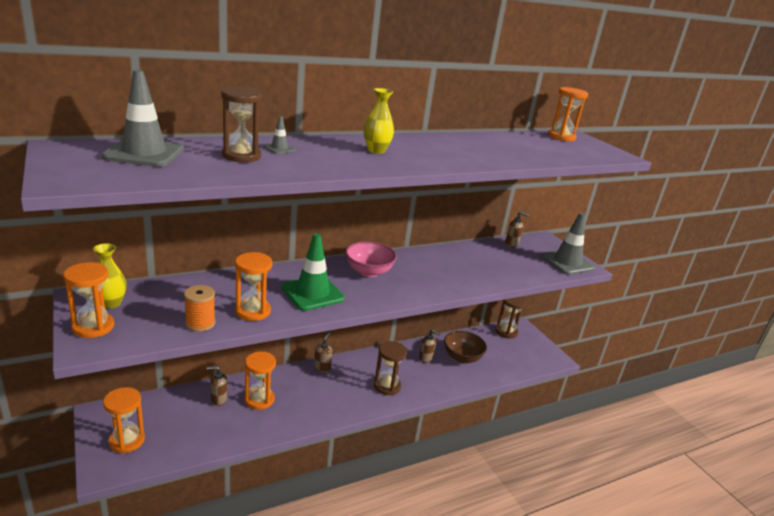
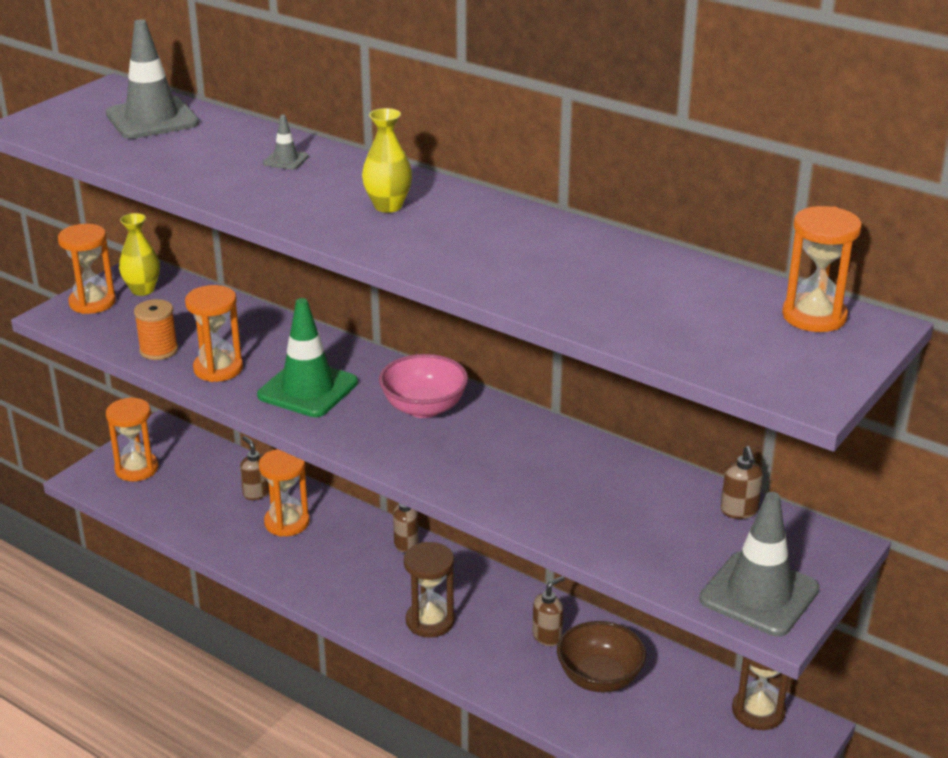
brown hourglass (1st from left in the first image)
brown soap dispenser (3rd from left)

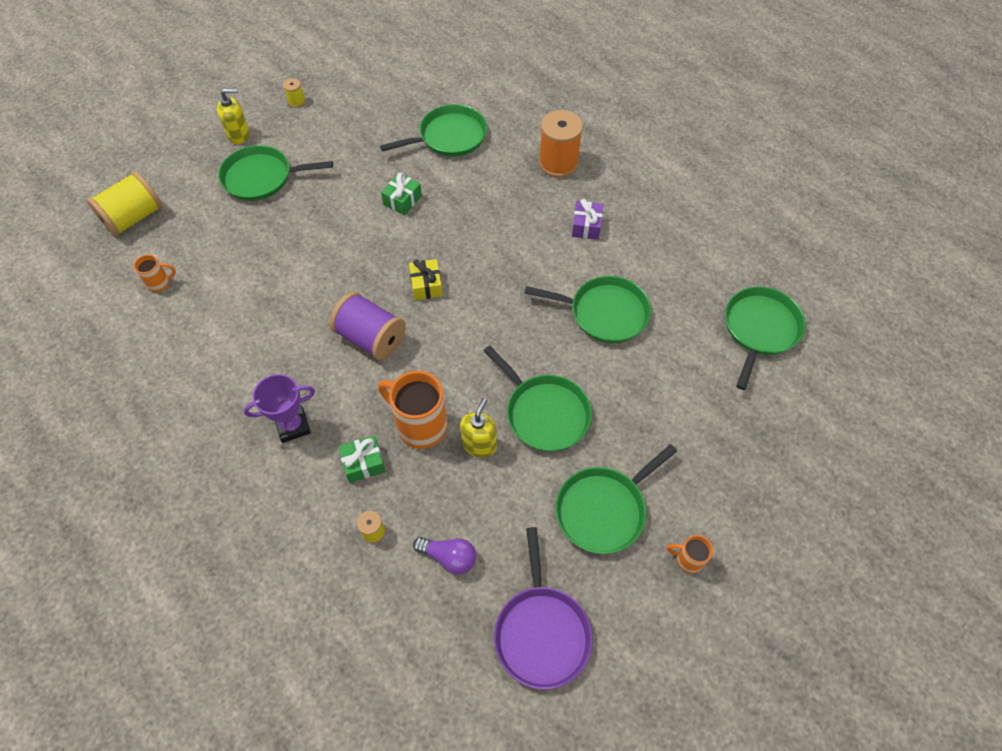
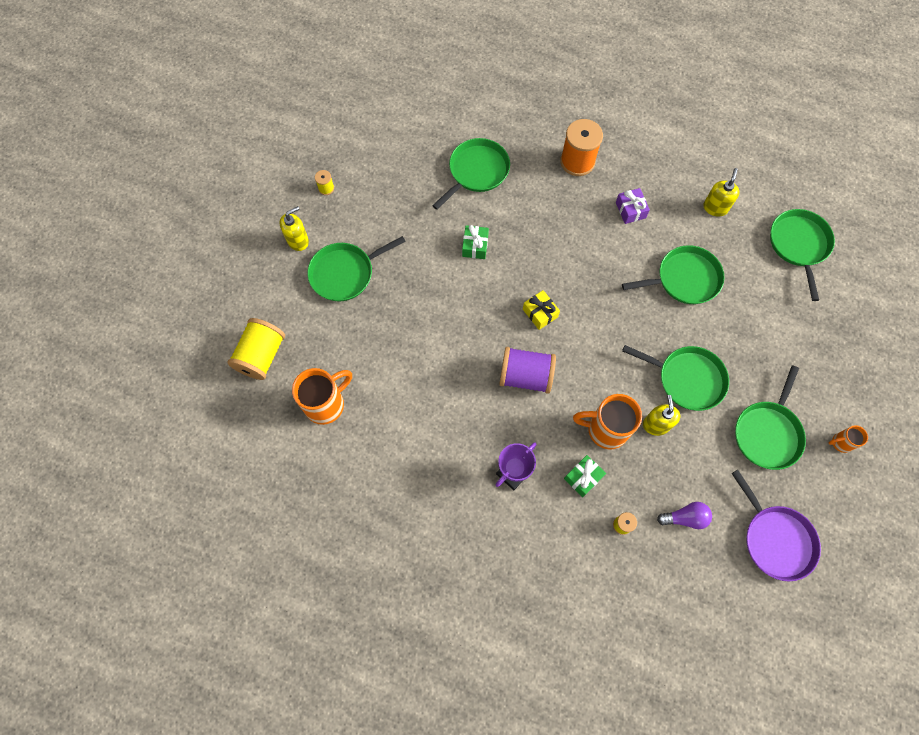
orange mug (1st from left)
yellow soap dispenser (3rd from left)

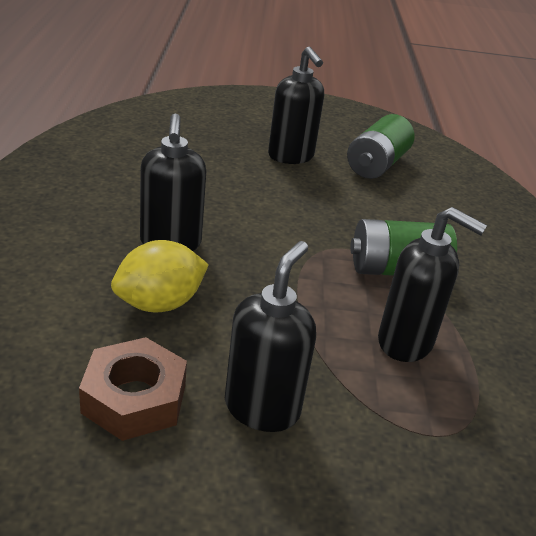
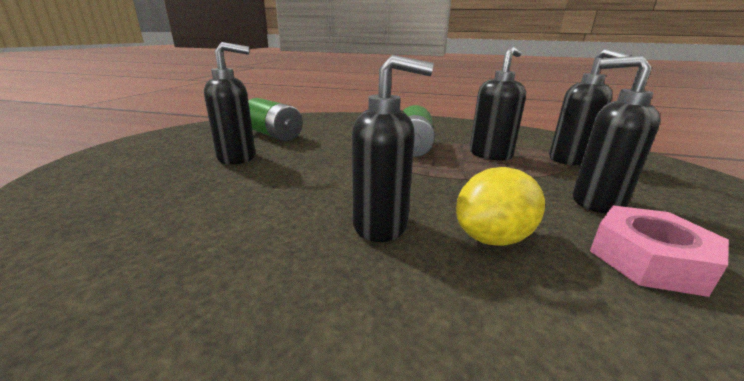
yellow lemon
pink nut
black soap dispenser (4th from left)

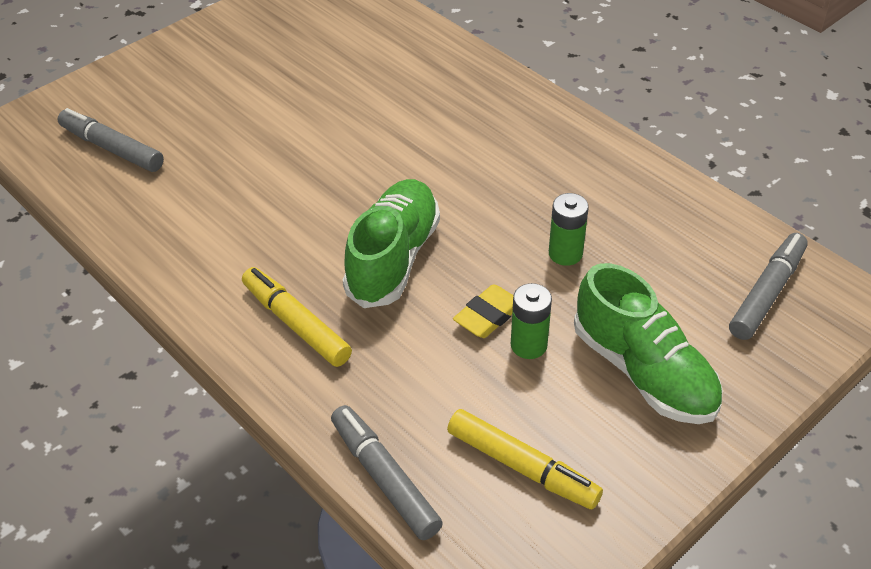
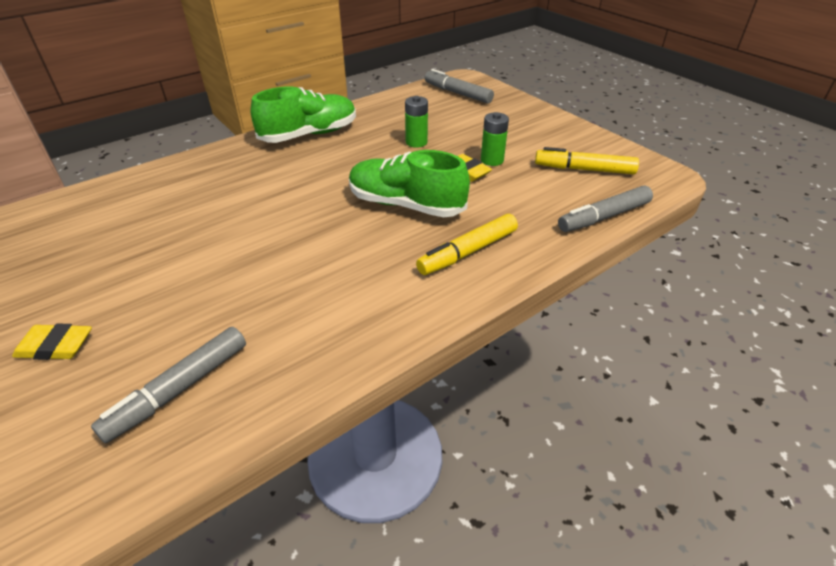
green shoe (1st from left)
yellow marker (2nd from left)
yellow eraser (1st from left)

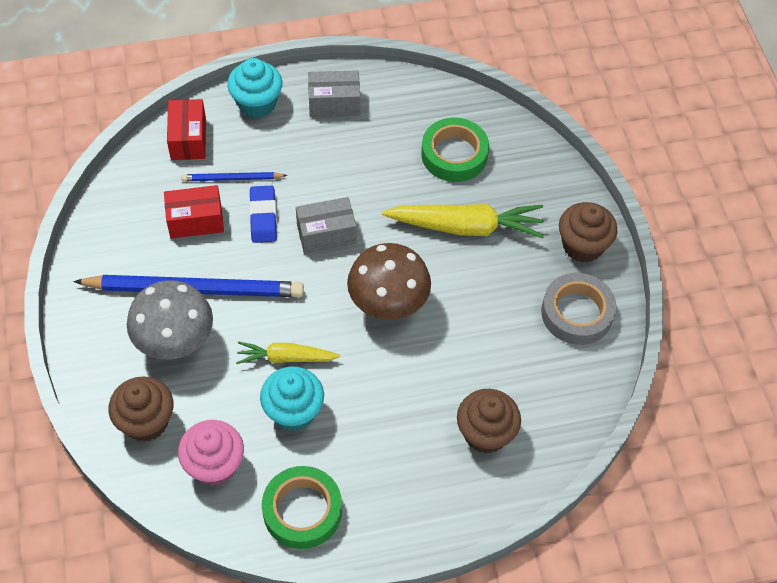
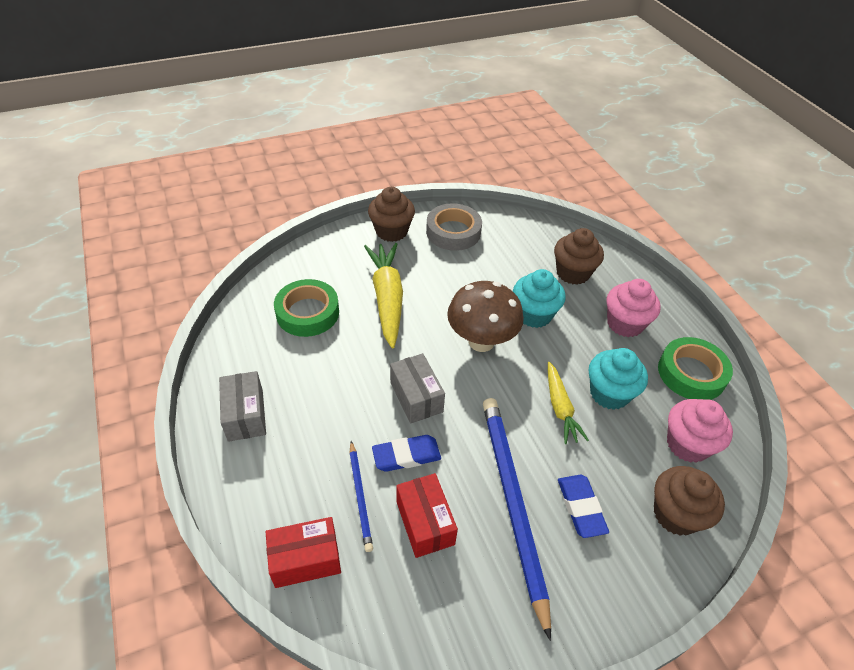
turquoise cupcake (1st from left)
blue eraser (2nd from left)
pink cupcake (1st from left)

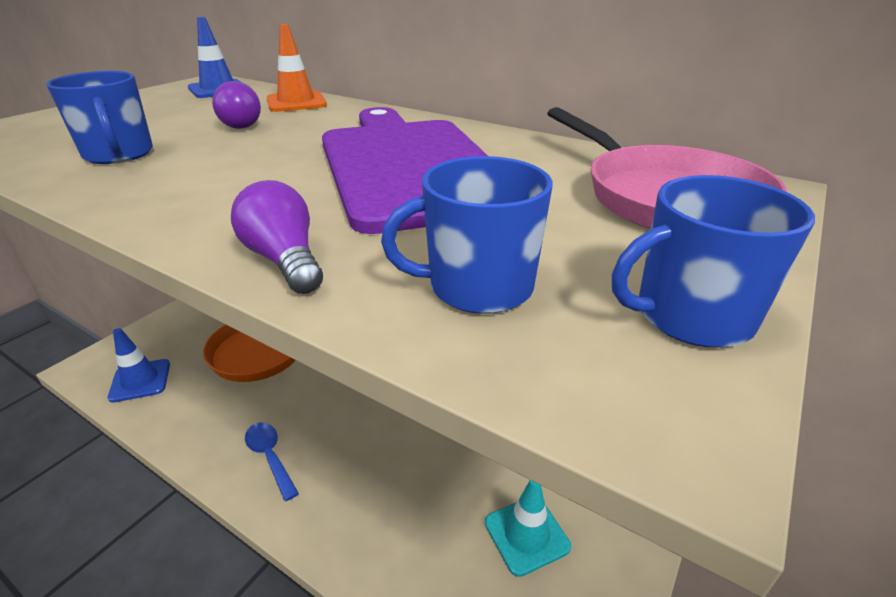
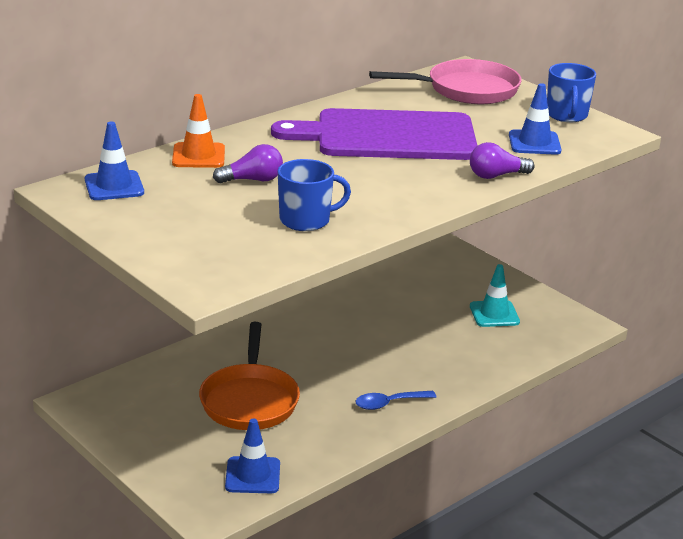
blue traffic cone (3rd from left)

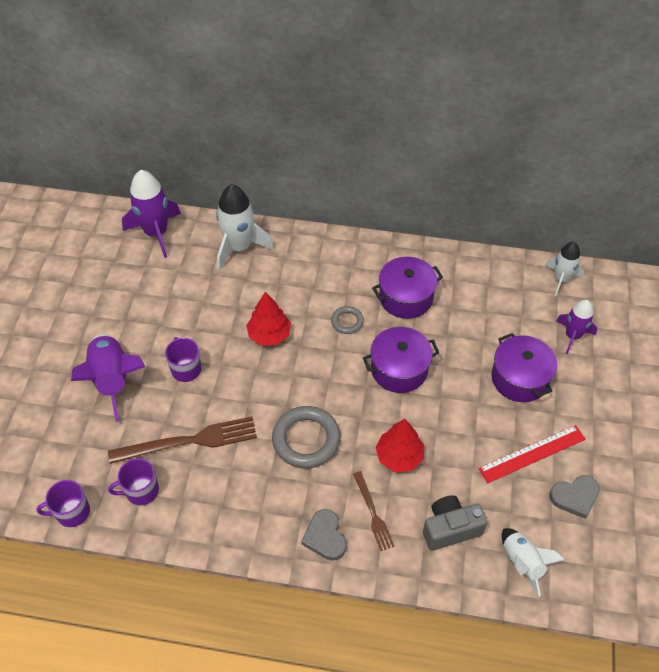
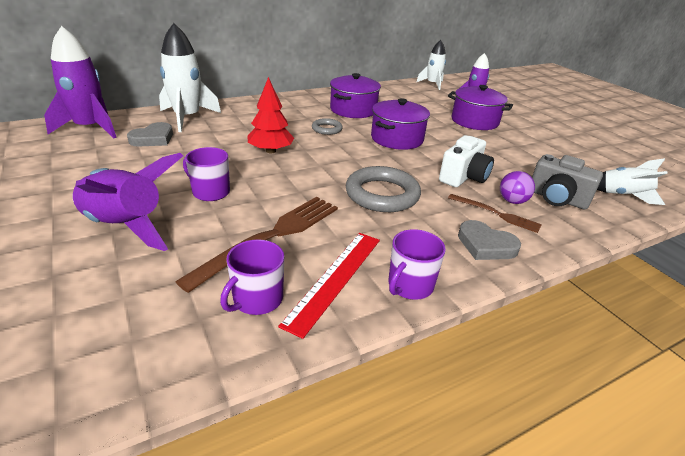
white camera
red ruler
grey heart (1st from left)
purple mug (3rd from left)
grey camera
purple ball

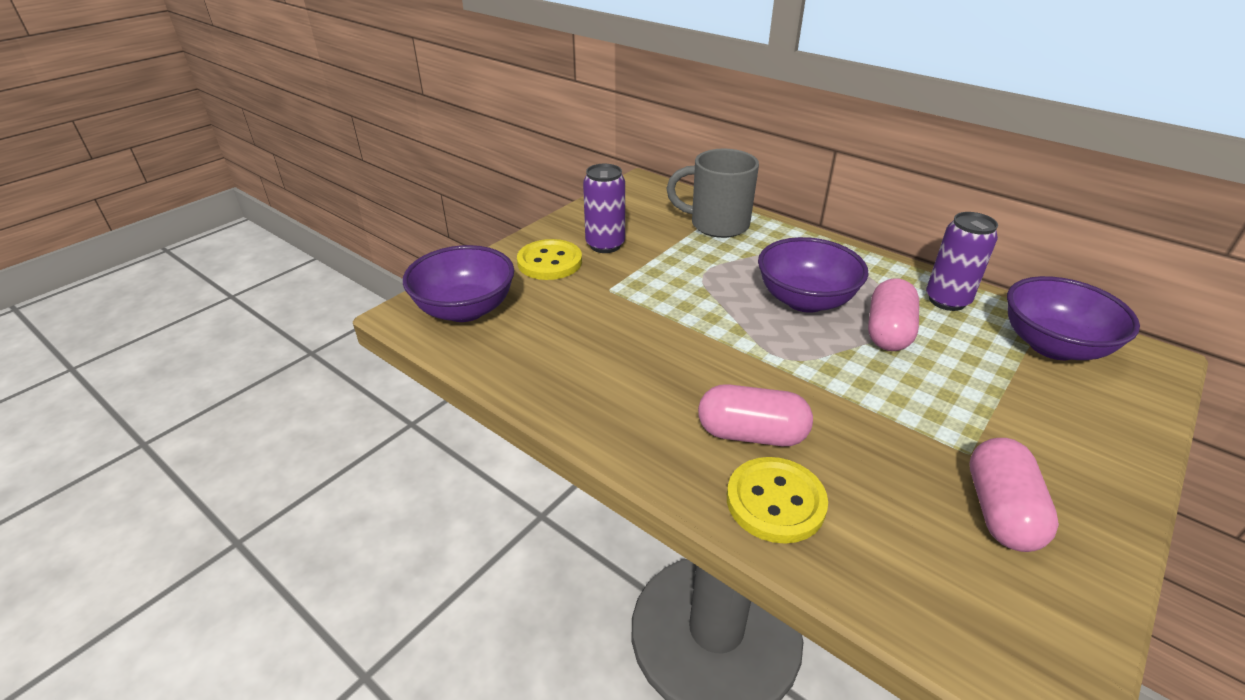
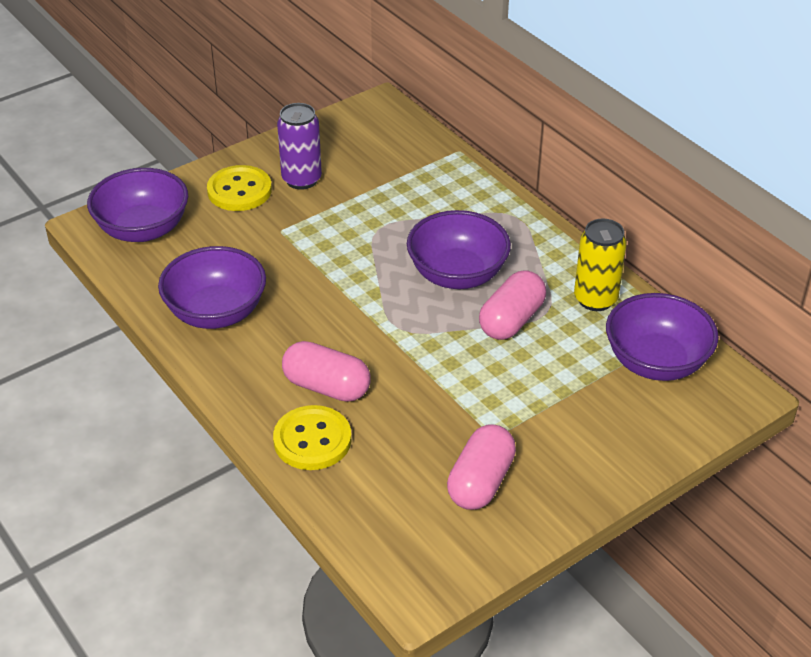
grey mug
yellow can
purple bowl (2nd from left)

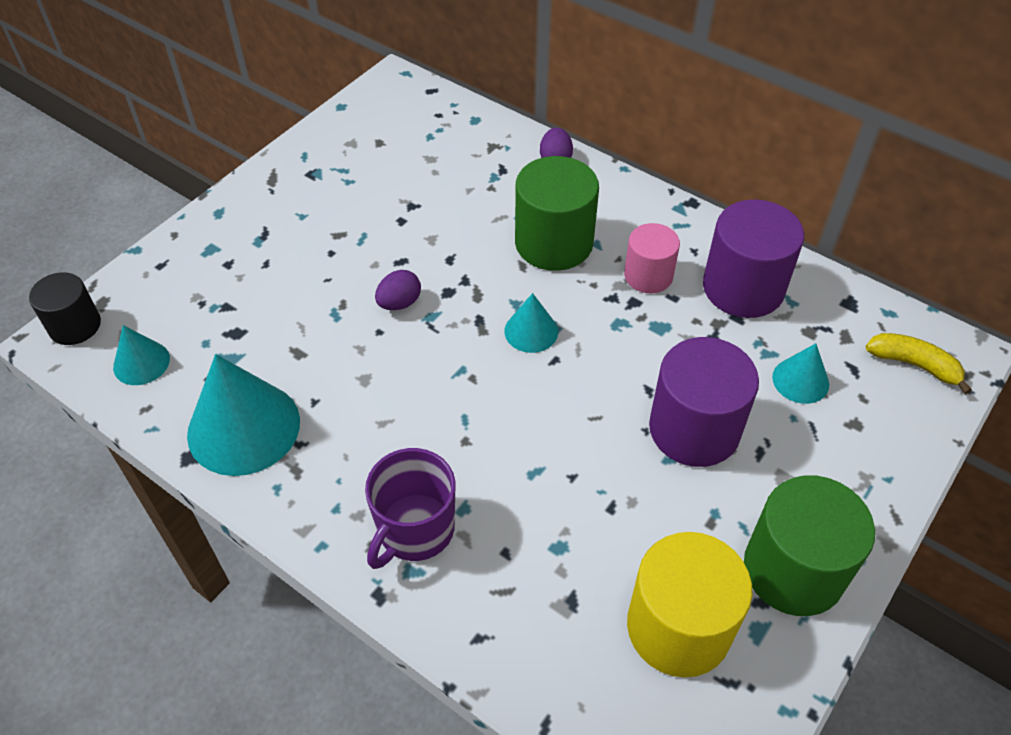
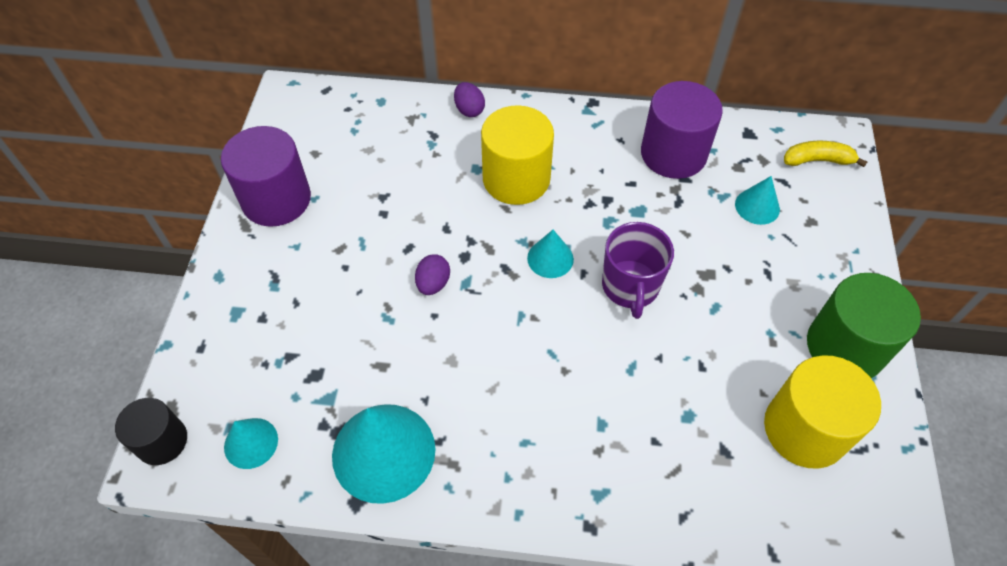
yellow cylinder (1st from left)
pink cylinder
purple cylinder (1st from left)
purple mug

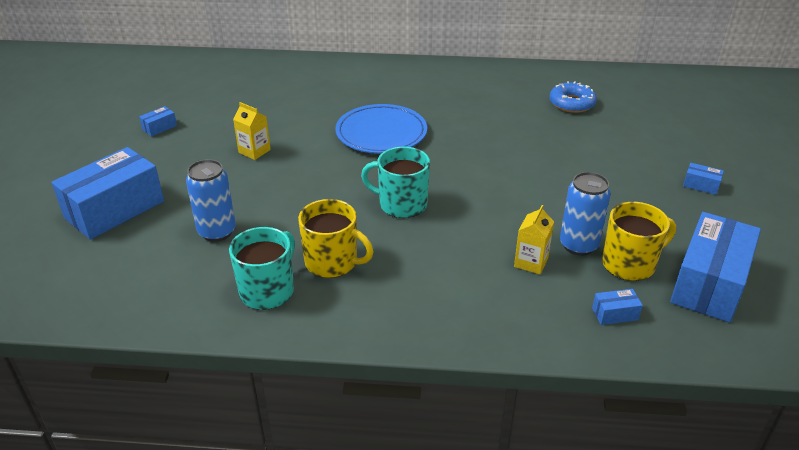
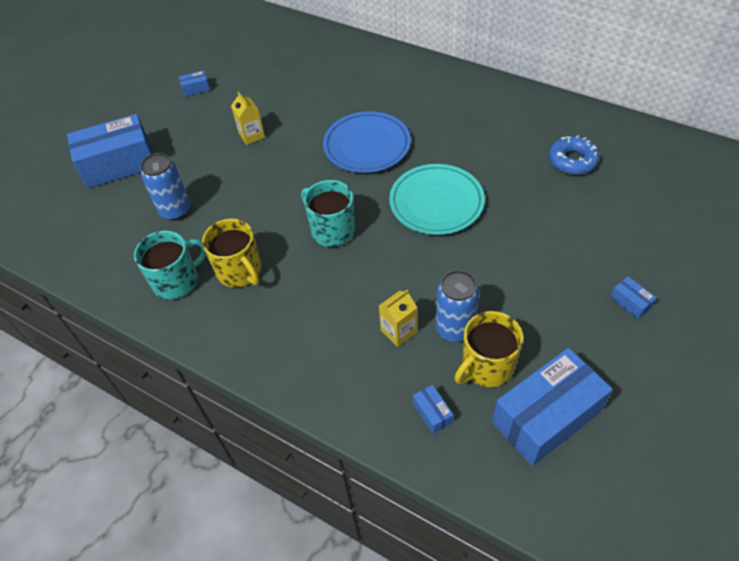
yellow mug (2nd from left)
blue box (3rd from left)
turquoise plate

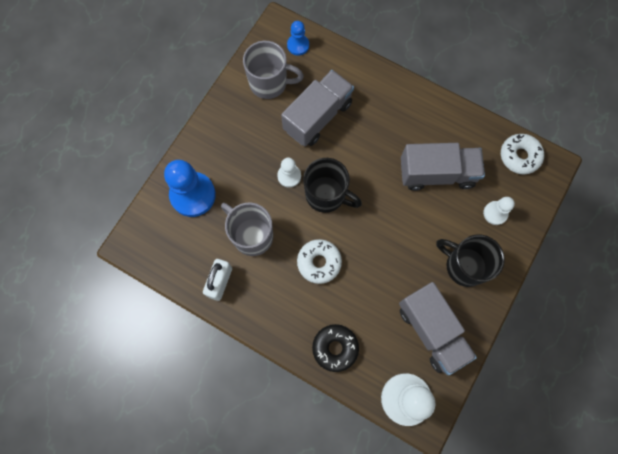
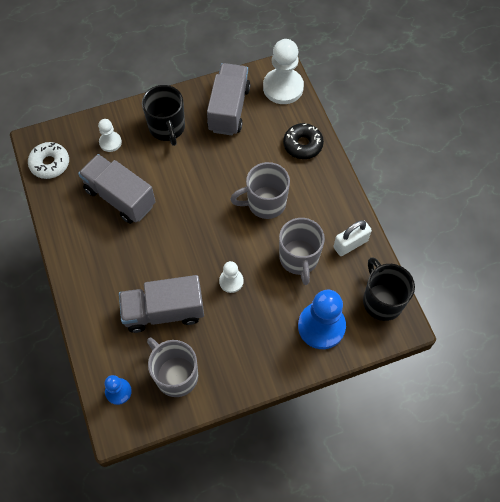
black mug (2nd from left)
grey mug (2nd from left)

